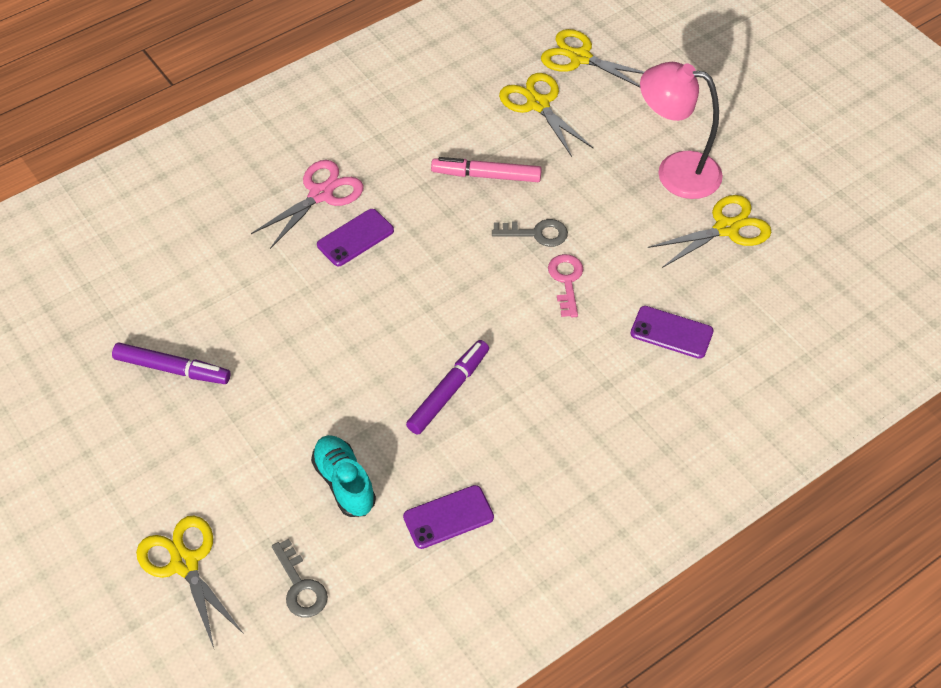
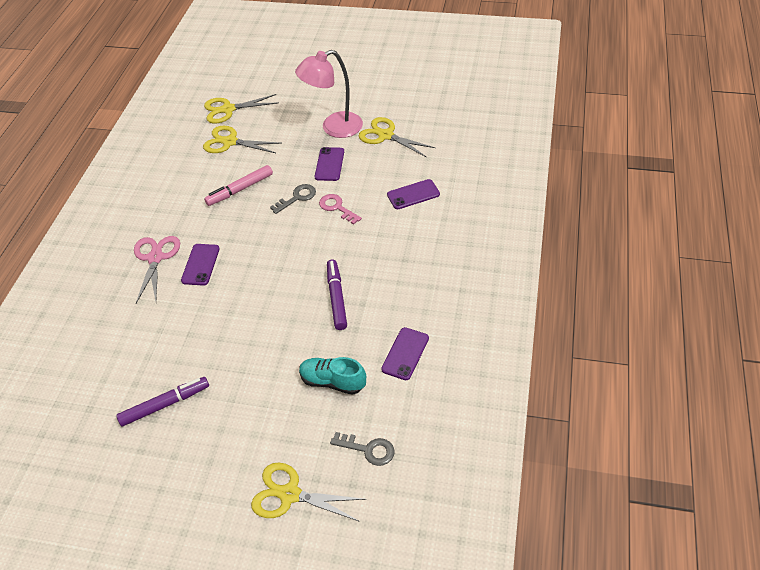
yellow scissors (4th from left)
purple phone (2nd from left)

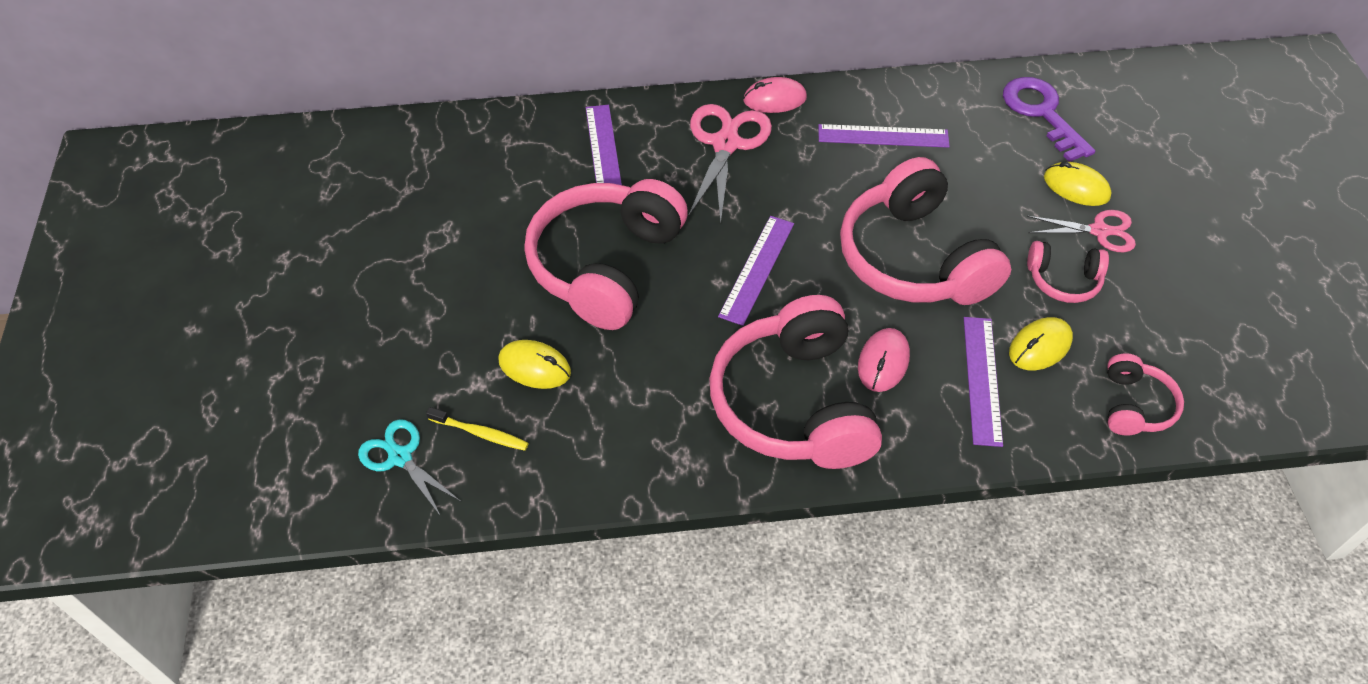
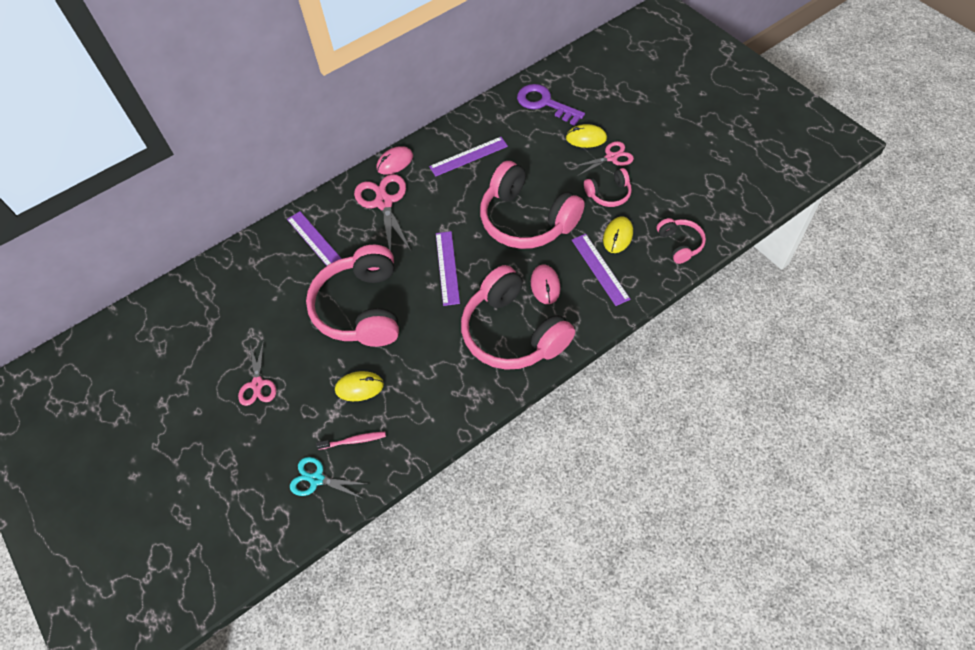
pink toothbrush
pink scissors (1st from left)

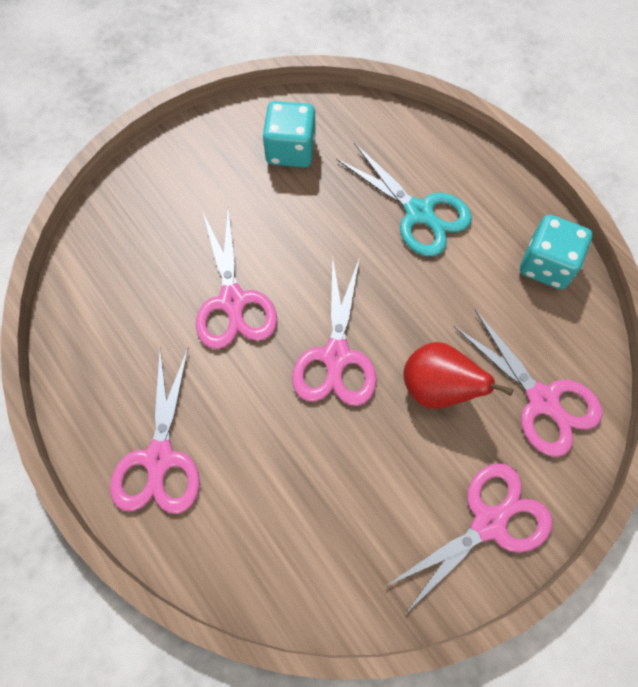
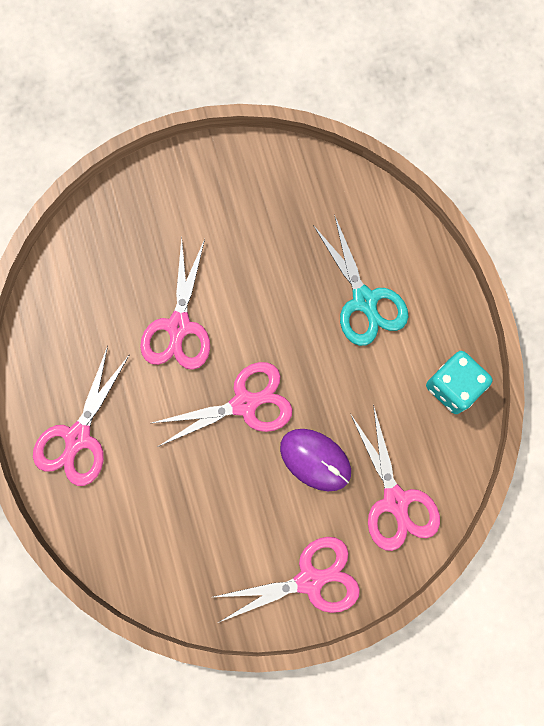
turquoise dice (1st from left in the first image)
pink scissors (3rd from left)
purple mouse

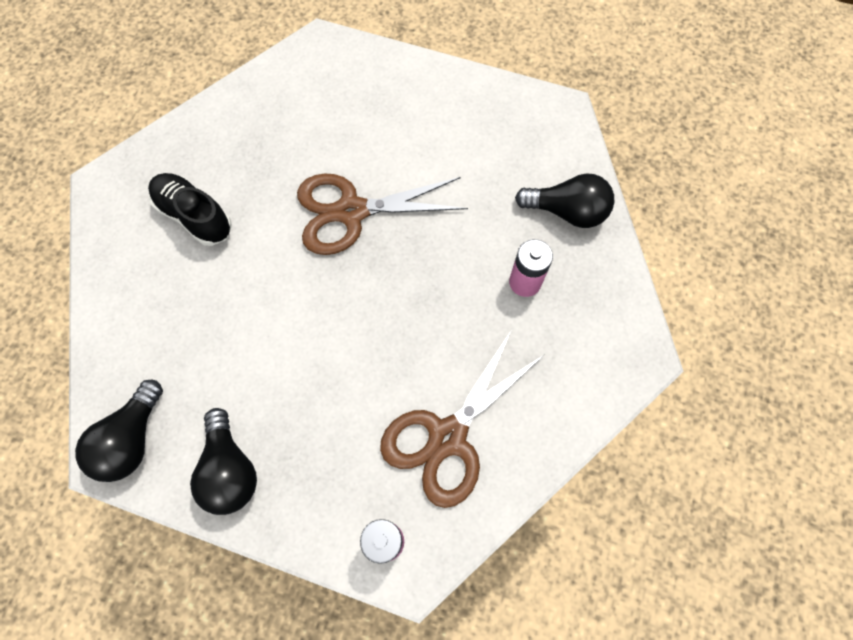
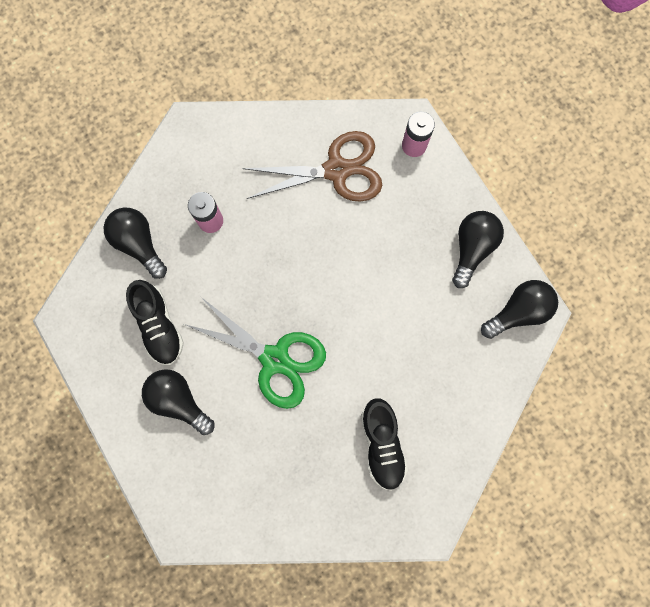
green scissors
black shoe (1st from left)
black light bulb (2nd from left)

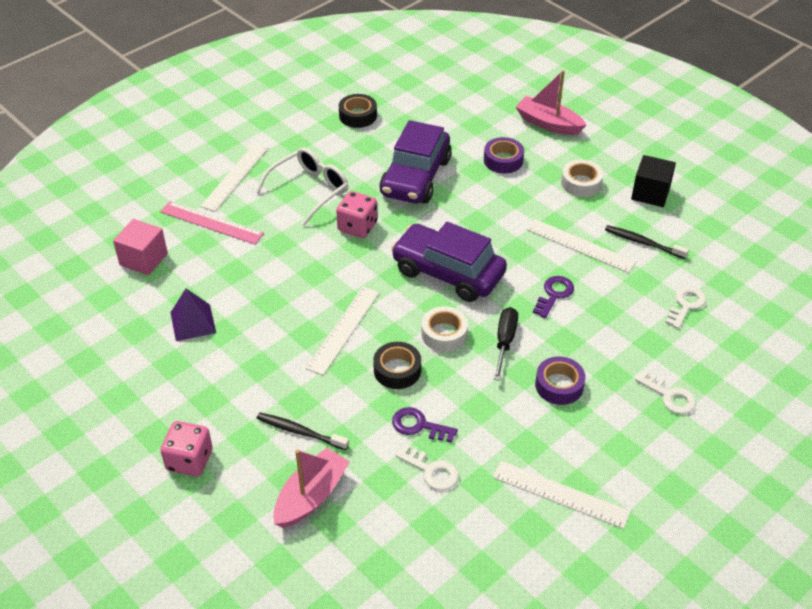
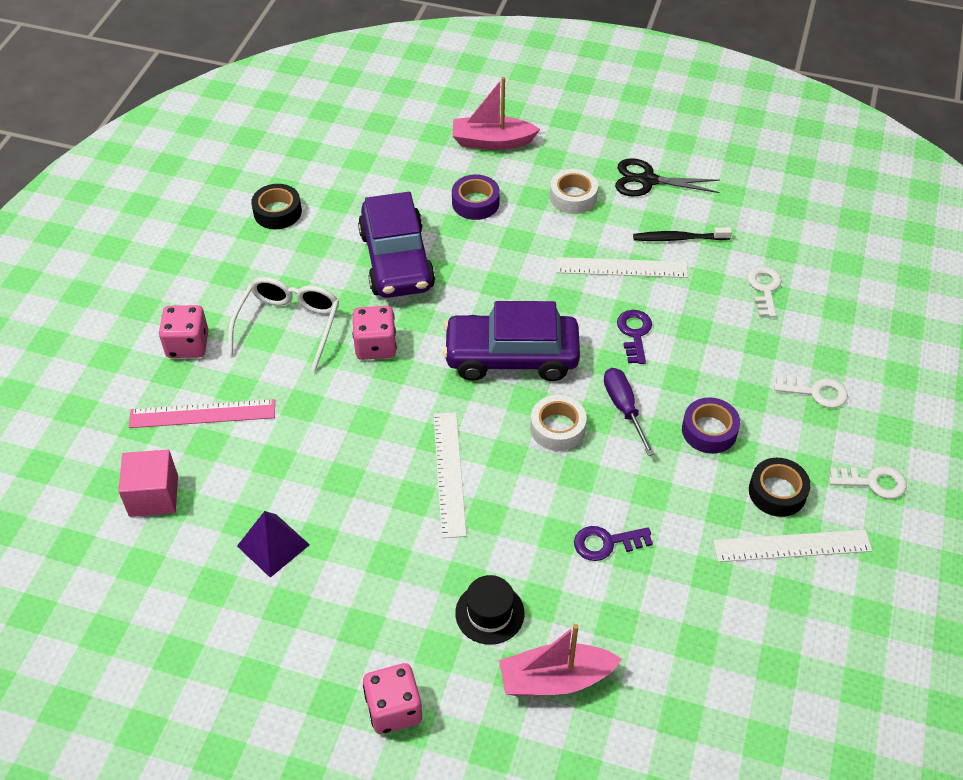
pink dice (1st from left)
black scissors
purple screwdriver
black tape (2nd from left)
black hat
white key (3rd from left)
pink boat (2nd from left)

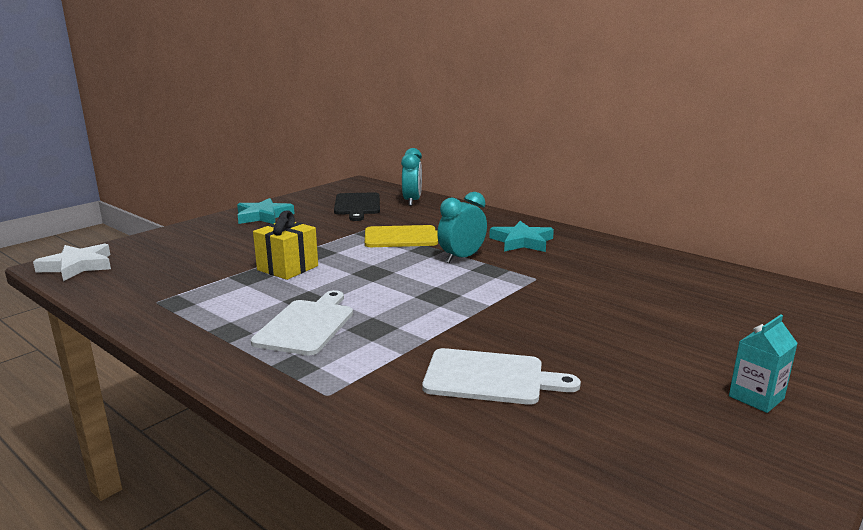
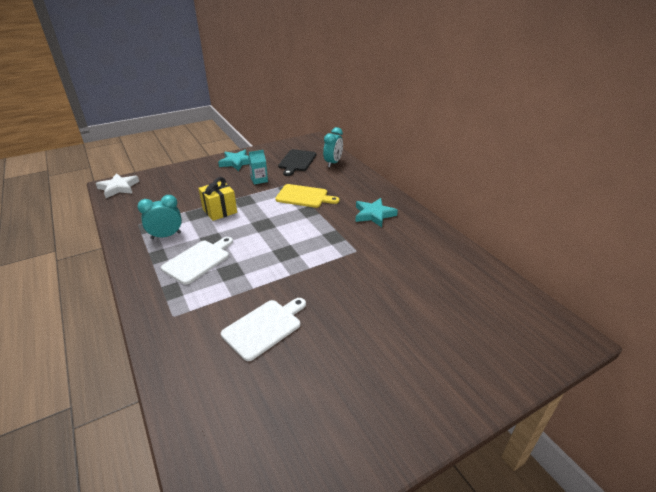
turquoise clock (1st from left)
turquoise carton
white cutting board (2nd from left)

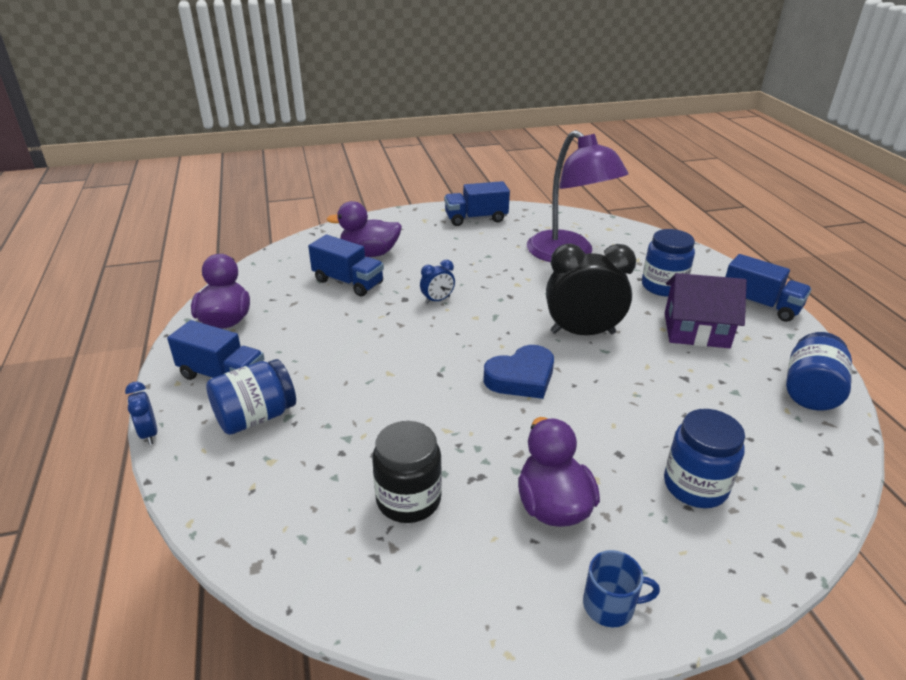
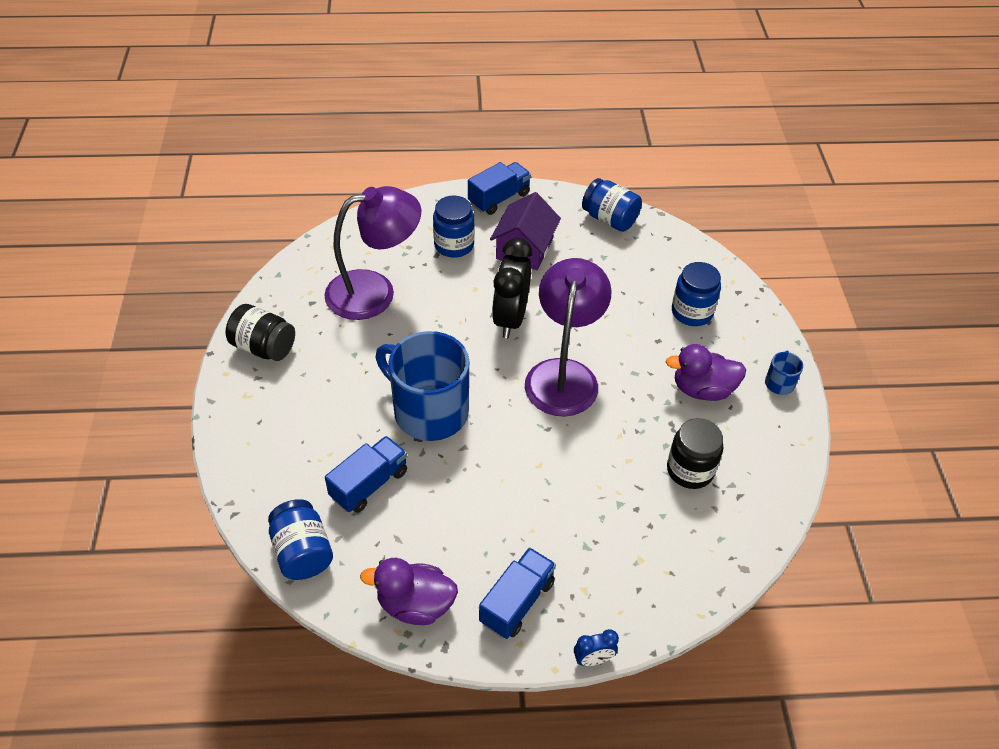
black jar (1st from left)
purple duck (2nd from left in the first image)
blue mug (1st from left)
purple lamp (2nd from left)
blue jar (1st from left)

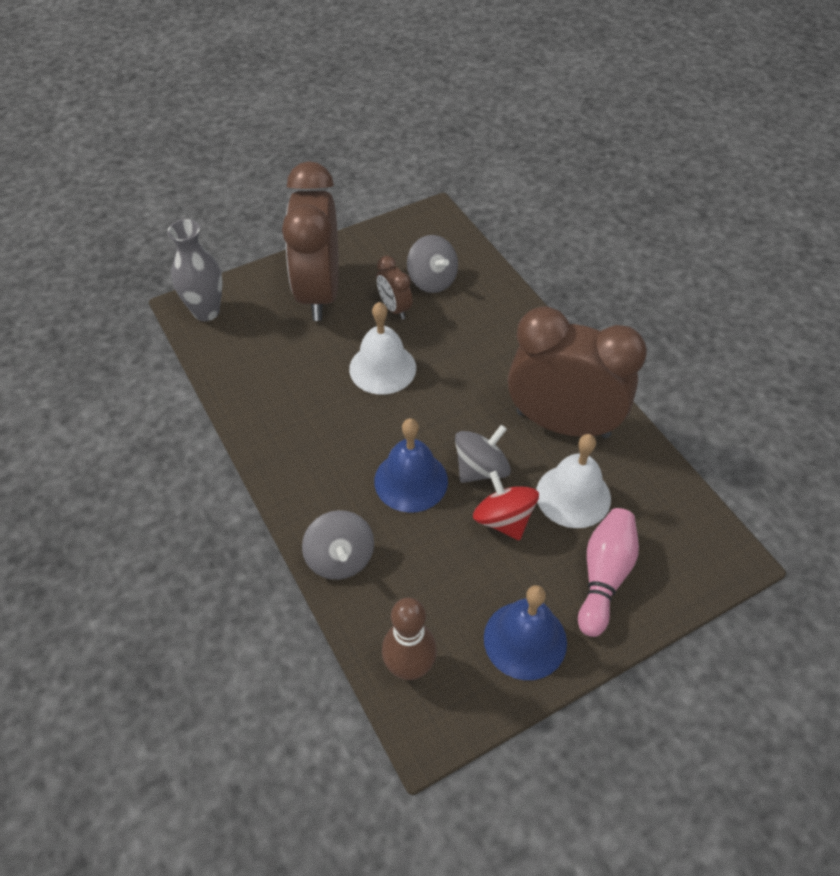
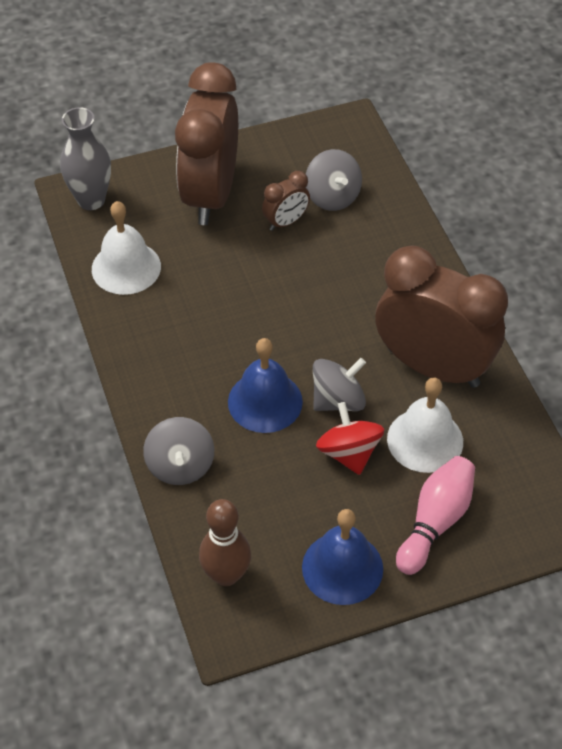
brown clock (2nd from left)
white bell (1st from left)

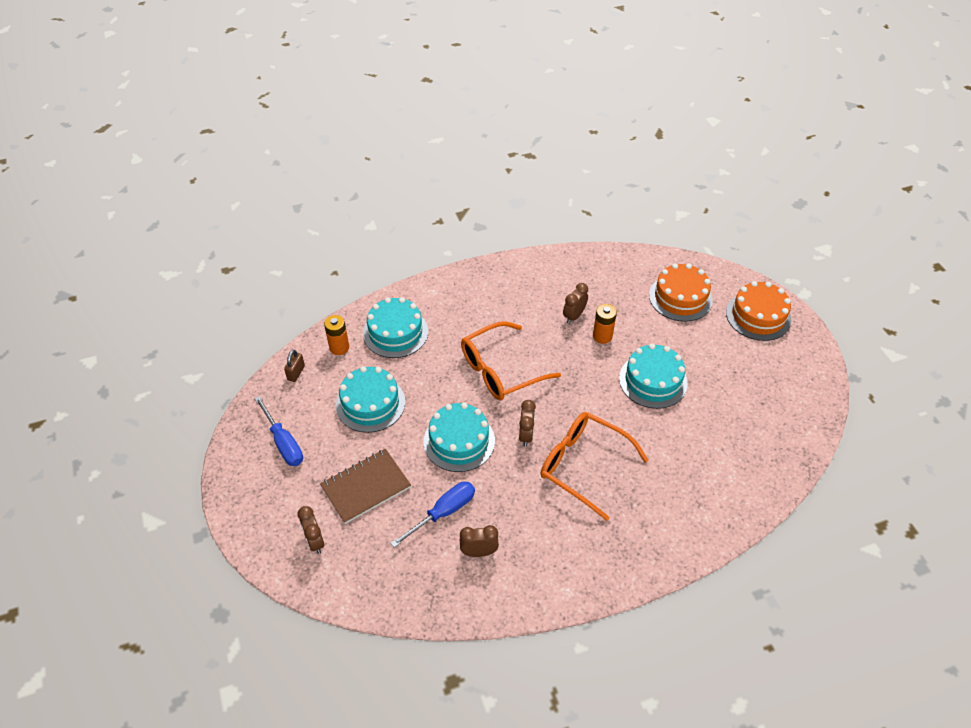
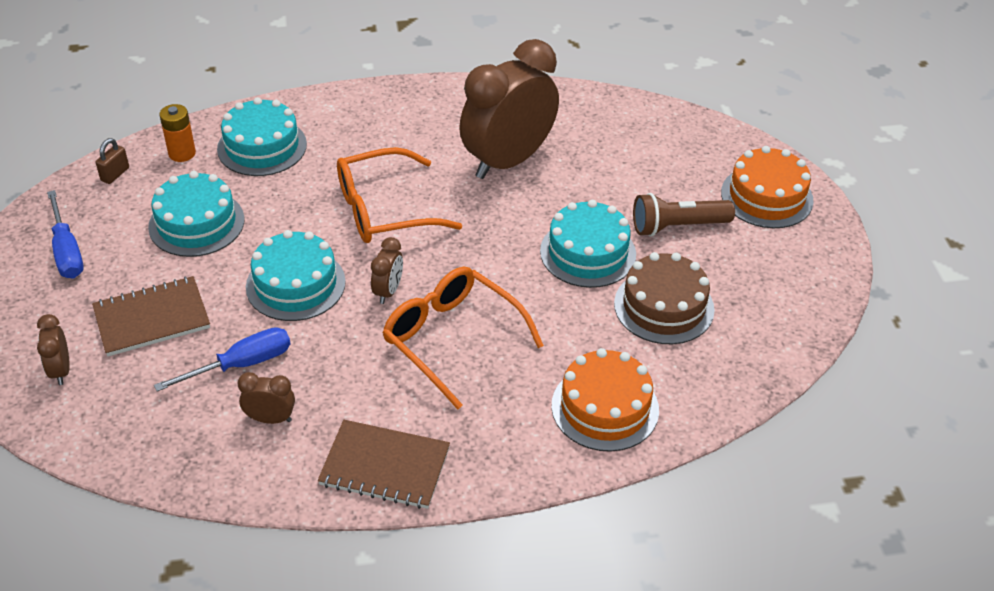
orange cake (1st from left)
brown clock (4th from left)
orange battery (2nd from left in the first image)
brown flashlight
brown cake
brown notebook (2nd from left)

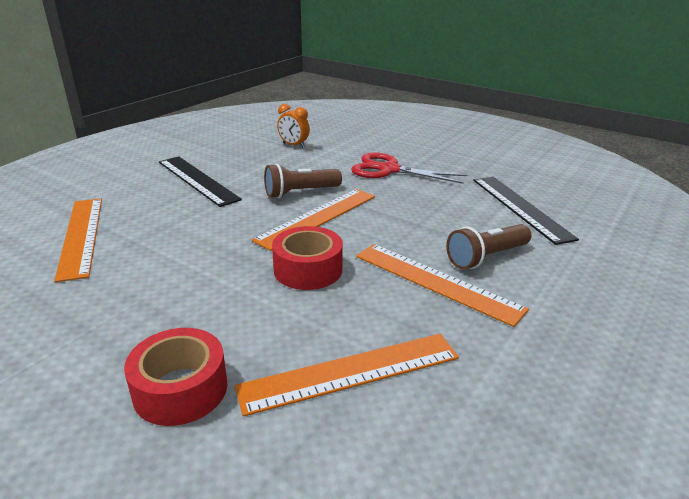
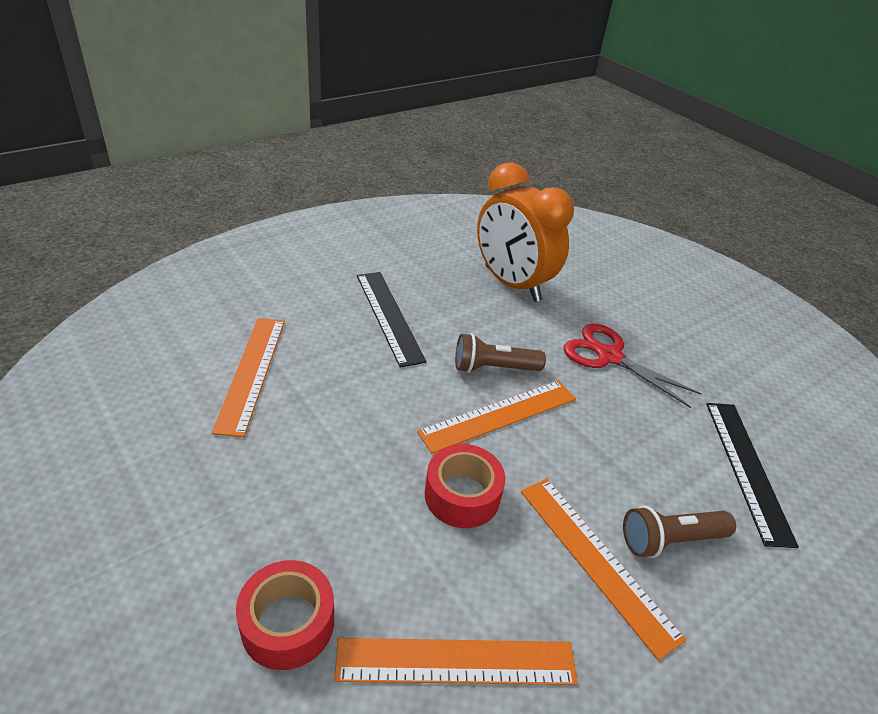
orange clock

